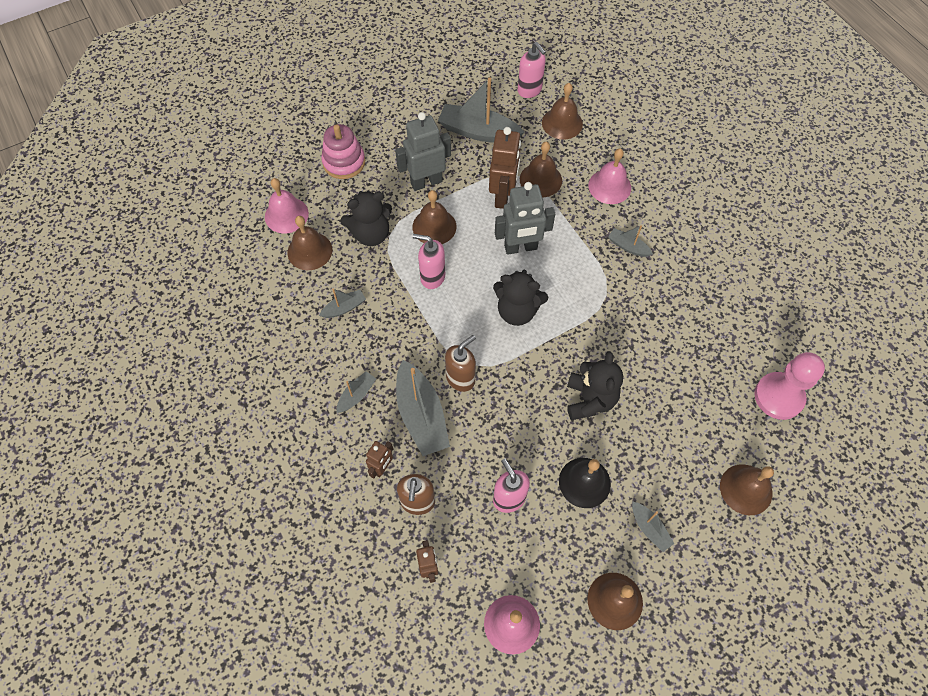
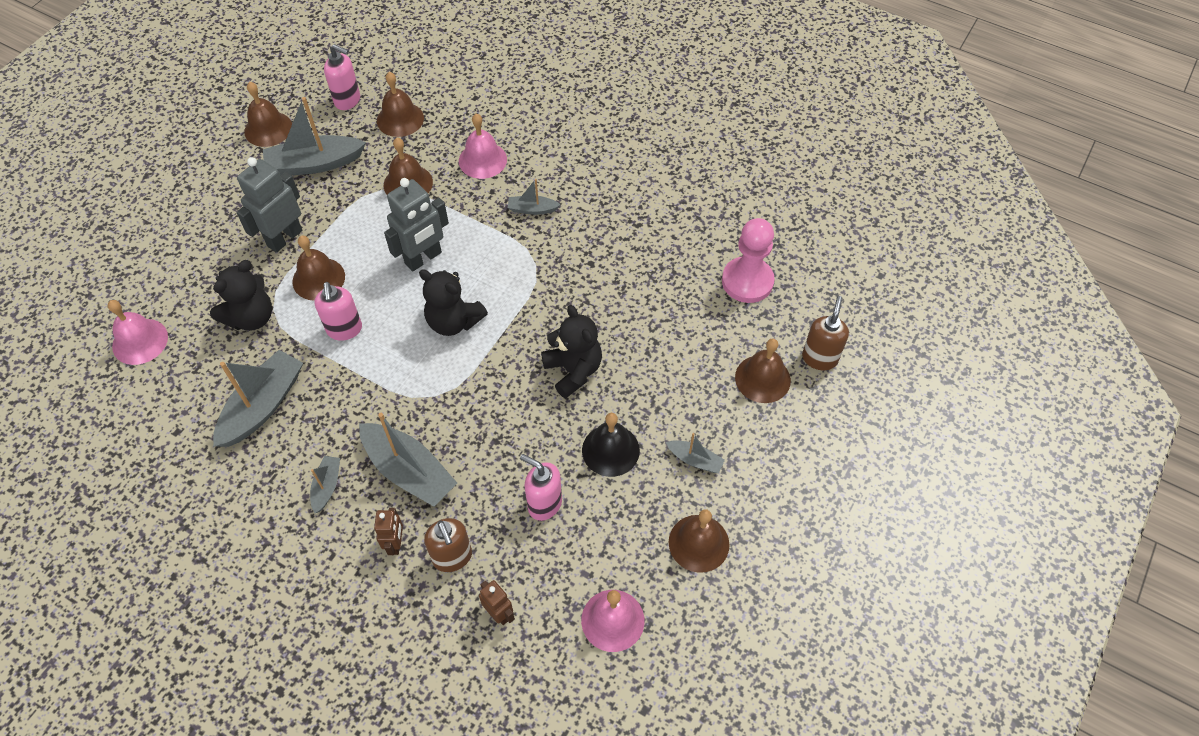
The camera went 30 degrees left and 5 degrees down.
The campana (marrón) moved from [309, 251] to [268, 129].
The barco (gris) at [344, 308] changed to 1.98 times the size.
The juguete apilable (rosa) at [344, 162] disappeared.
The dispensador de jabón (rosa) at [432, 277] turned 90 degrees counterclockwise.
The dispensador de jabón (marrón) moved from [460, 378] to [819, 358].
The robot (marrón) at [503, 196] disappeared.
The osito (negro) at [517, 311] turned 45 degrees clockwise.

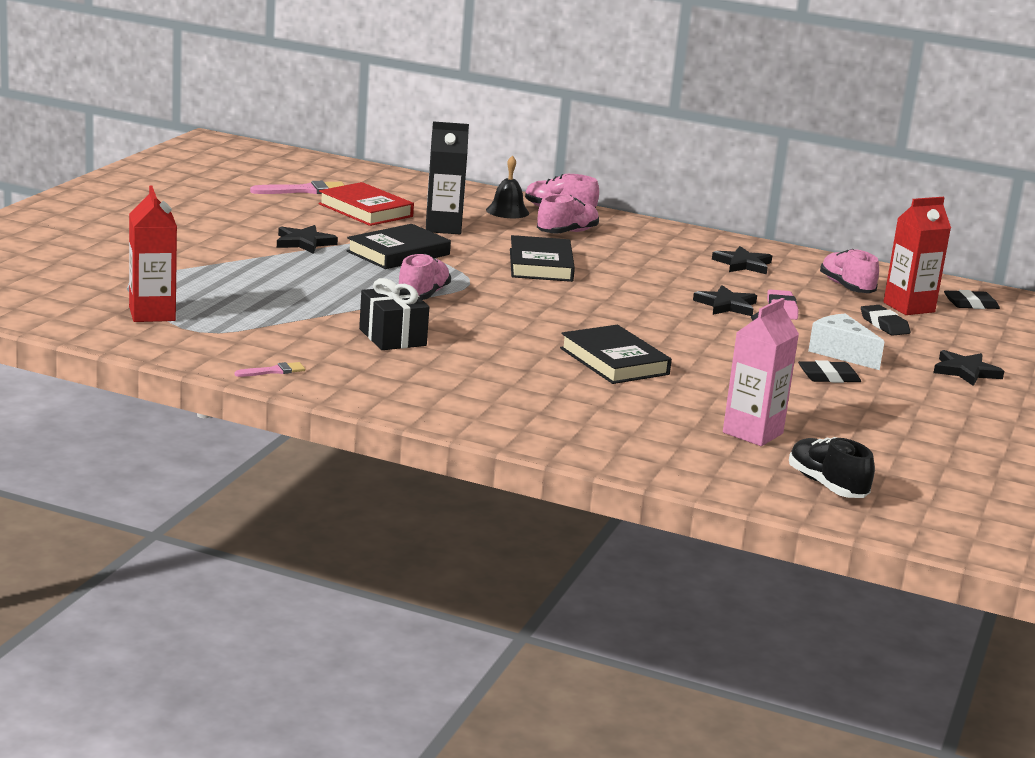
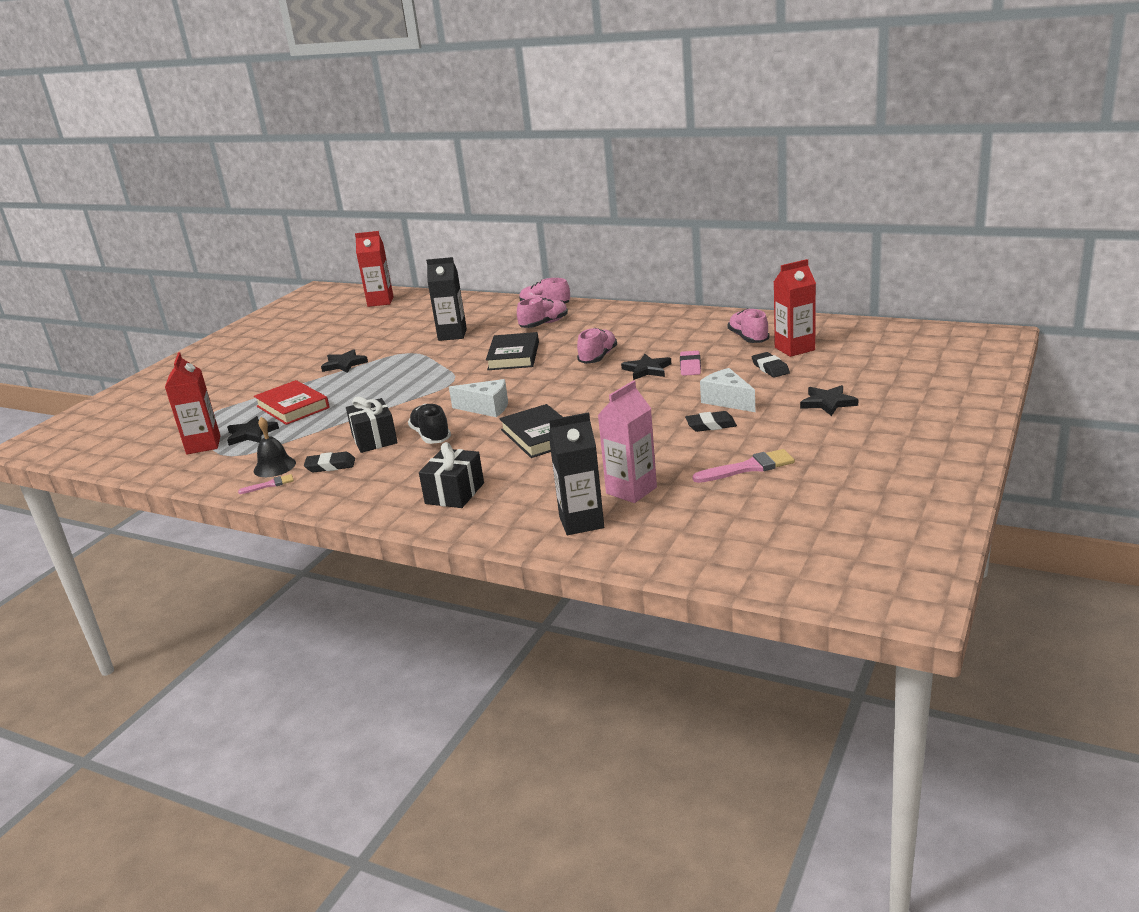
The camera went 10 degrees right and 5 degrees up.
The pincel (rosa) moved from [305, 190] to [749, 467].
The libro (rojo) moved from [365, 210] to [293, 407].
The libro (negro) at [398, 253] disappeared.
The zapato (rosa) moved from [423, 295] to [598, 357].
The campana (negro) moved from [507, 211] to [274, 467].
The estrella (negro) moved from [743, 264] to [251, 434].
The zapato (negro) moved from [827, 485] to [431, 436].
The goma de borrar (negro) moved from [970, 304] to [330, 466].
The cartón de leche (rojo) at [380, 301] appeared.
The regalo (negro) at [454, 493] appeared.
The queso (blanco) at [486, 408] appeared.
The cartón de leche (negro) at [581, 522] appeared.

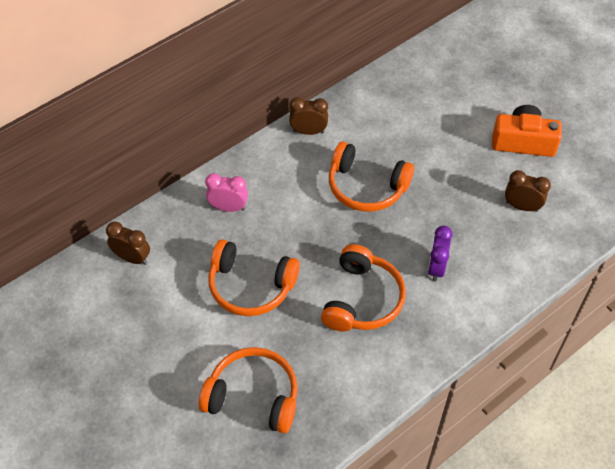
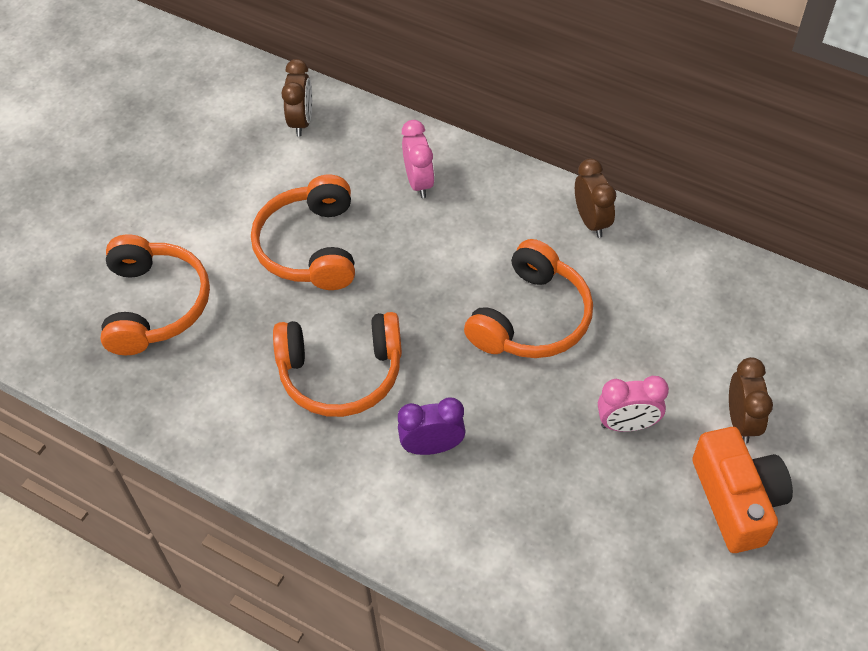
The camera went 70 degrees right and 0 degrees up.
The auriculares (naranja) at [366, 187] turned 150 degrees counterclockwise.
The despertador (marrón) moved from [521, 206] to [741, 421].
The despertador (rosa) at [627, 424] appeared.

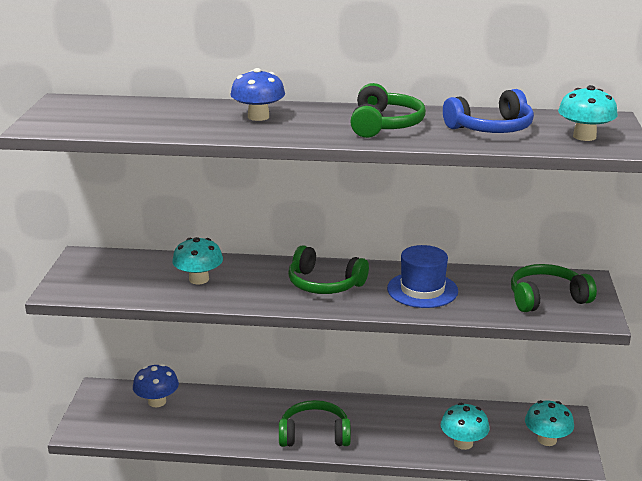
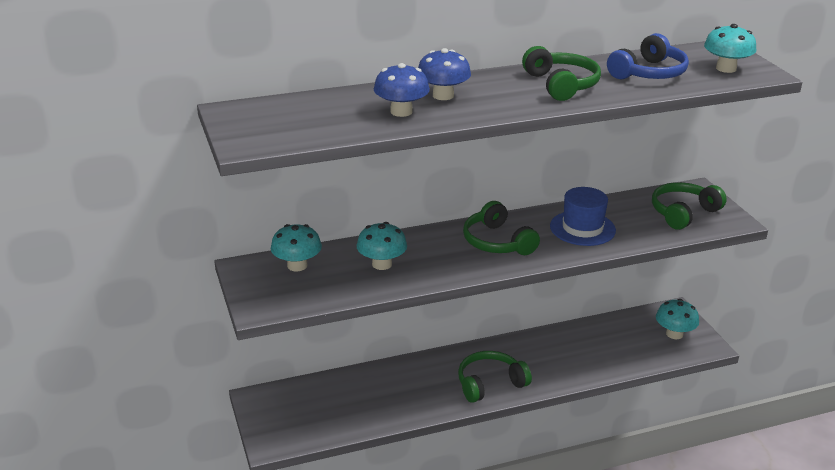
The camera went 25 degrees left and 5 degrees up.
The seta (azul) moved from [157, 401] to [401, 112].
The auriculares (verde) at [324, 284] turned 60 degrees clockwise.
The seta (turquesa) moved from [463, 443] to [297, 265].

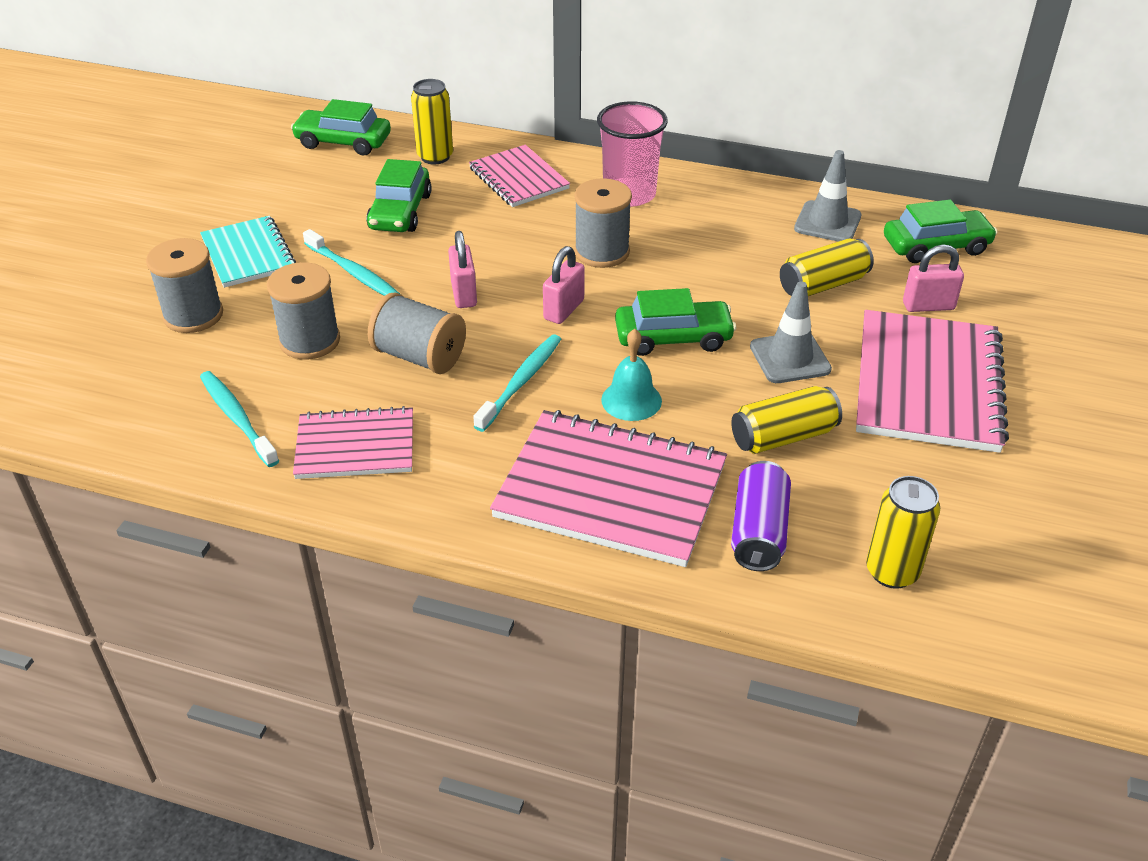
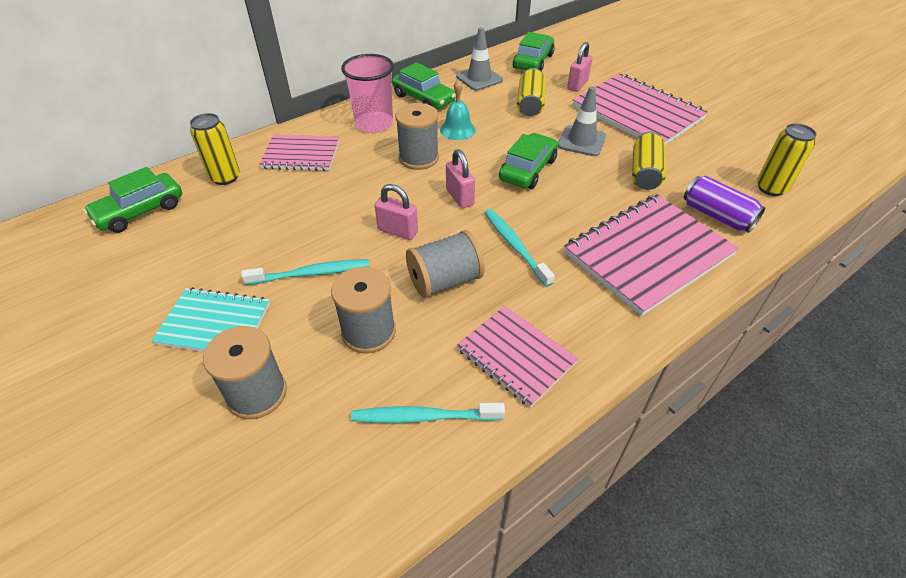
The camera went 55 degrees left and 5 degrees up.
The cuaderno (rosa) at [355, 446] turned 75 degrees counterclockwise.
The coche (verde) moved from [400, 212] to [424, 99].
The campana (turquesa) moved from [631, 400] to [457, 130].

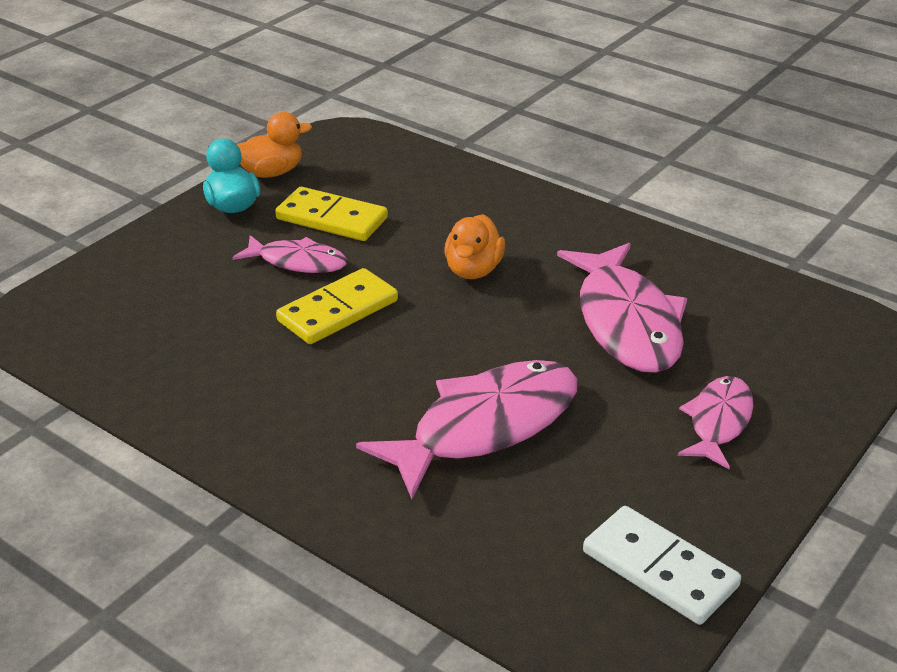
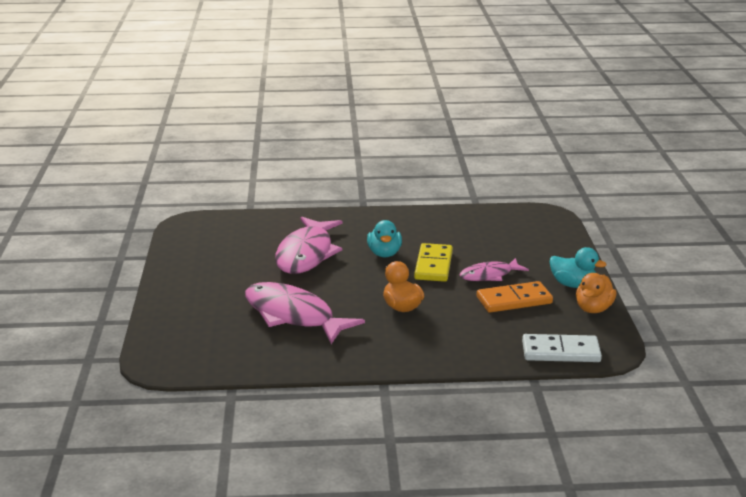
The camera went 140 degrees right and 10 degrees down.
The ficha de dominó (amarillo) at [332, 218] became the ficha de dominó (naranja) at [514, 300].
The ficha de dominó (blanco) moved from [659, 569] to [560, 352].
The pez (rosa) at [718, 422] disappeared.
The pato (turquesa) at [384, 254] appeared.

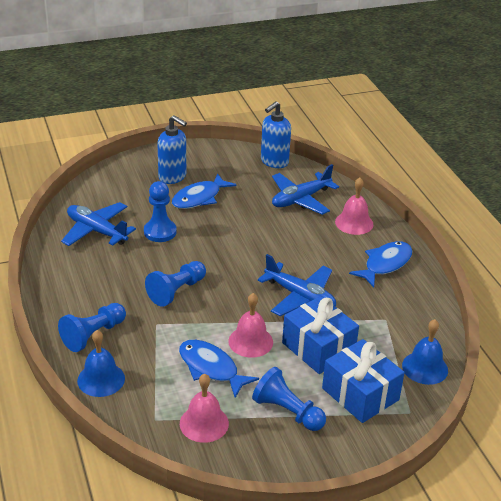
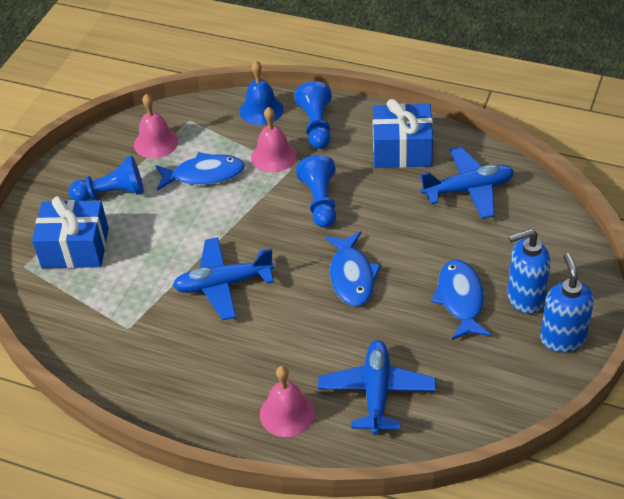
The camera went 135 degrees right and 10 degrees up.
The peón (azul) at [160, 232] disappeared.
The campana (rosa) moved from [250, 341] to [273, 156].
The dispensador de jabón (azul) moved from [274, 162] to [562, 338].
The regalo (azul) moved from [318, 348] to [402, 150].
The pez (azul) moved from [385, 264] to [351, 276].
The campana (azul) at [425, 368] disappeared.

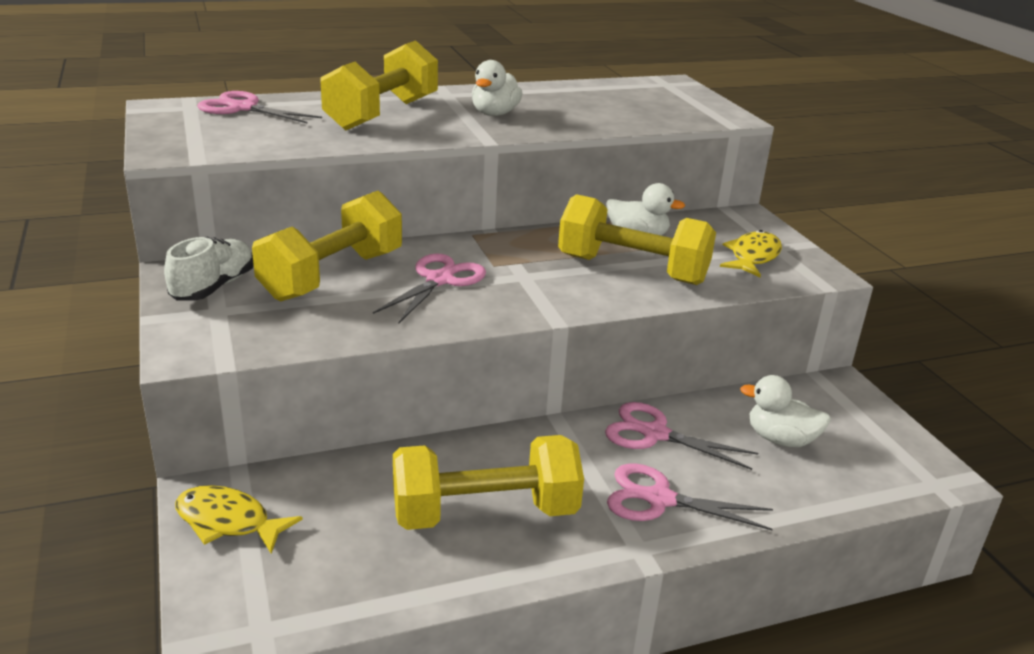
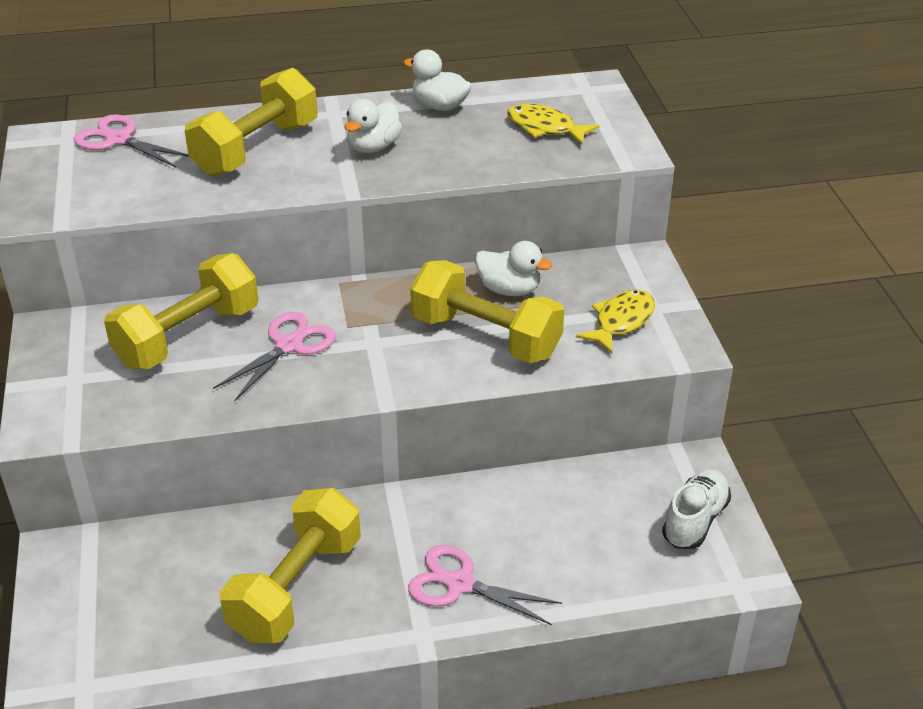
The camera went 10 degrees right and 10 degrees up.
The zapato (blanco) moved from [213, 287] to [695, 520].
The pez (amarillo) moved from [228, 522] to [545, 128].
The mancuerna (amarillo) at [485, 512] turned 60 degrees counterclockwise.
The tijeras (rosa) at [654, 434] disappeared.
The pato (blanco) moved from [780, 439] to [439, 106].

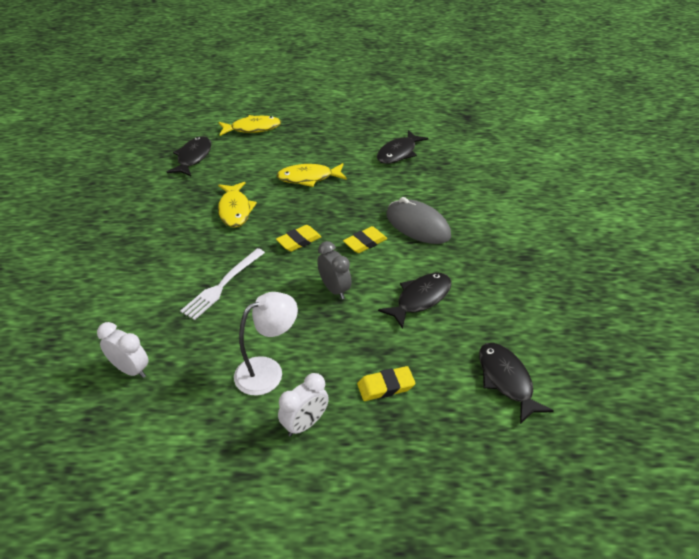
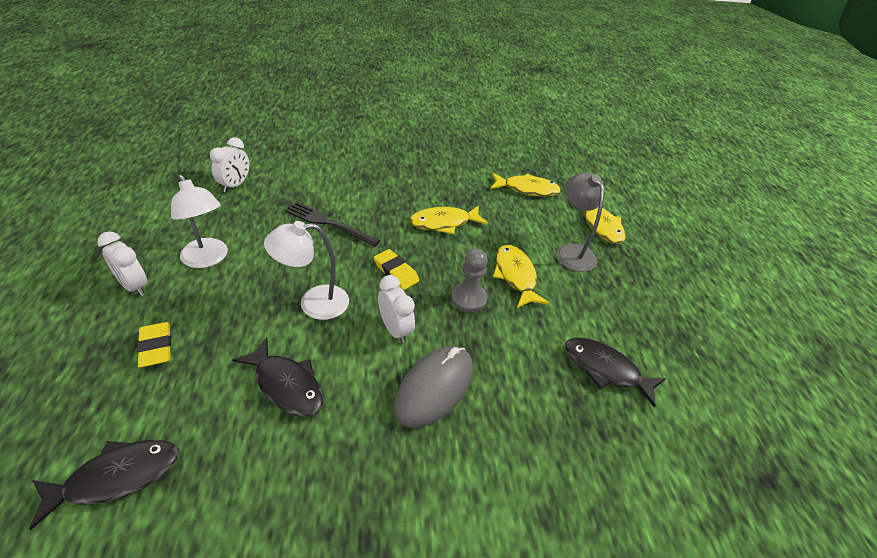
The camera went 80 degrees right and 0 degrees up.
The pez (negro) at [193, 157] became the pez (amarillo) at [527, 189].
The tenedor (blanco) at [223, 285] became the tenedor (negro) at [329, 224].
The despertador (gris) at [334, 289] was replaced by the lámpara (blanco) at [313, 303].
The goma de borrar (amarillo) at [365, 242] was replaced by the despertador (blanco) at [395, 330].
The peón (gris) at [468, 299] appeared.
The lámpara (gris) at [572, 251] appeared.

